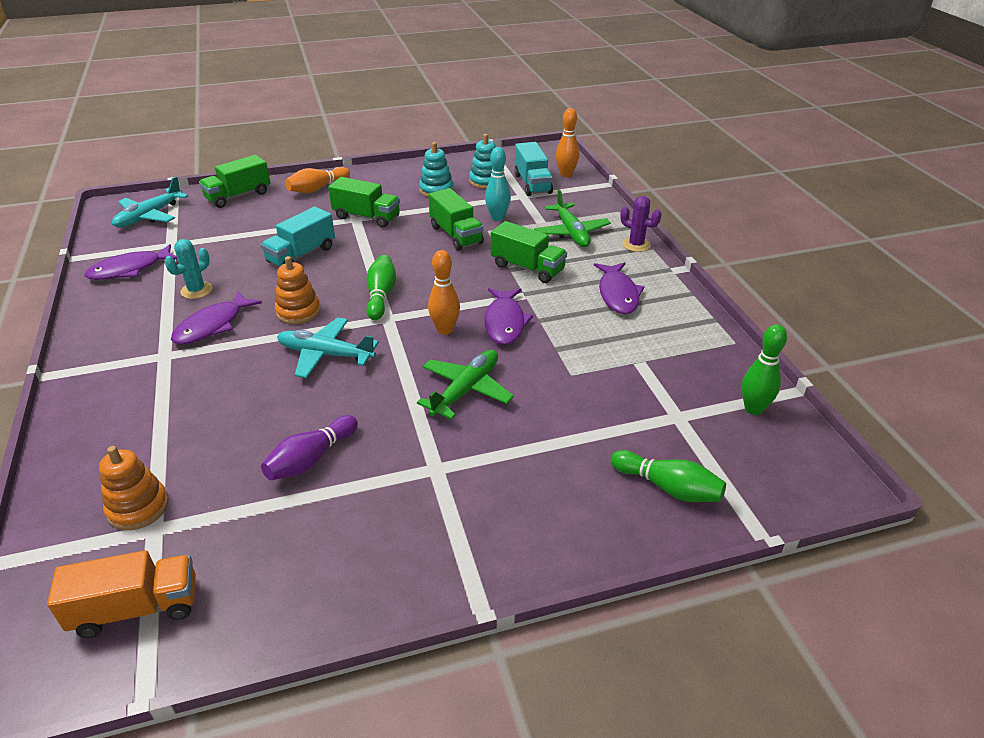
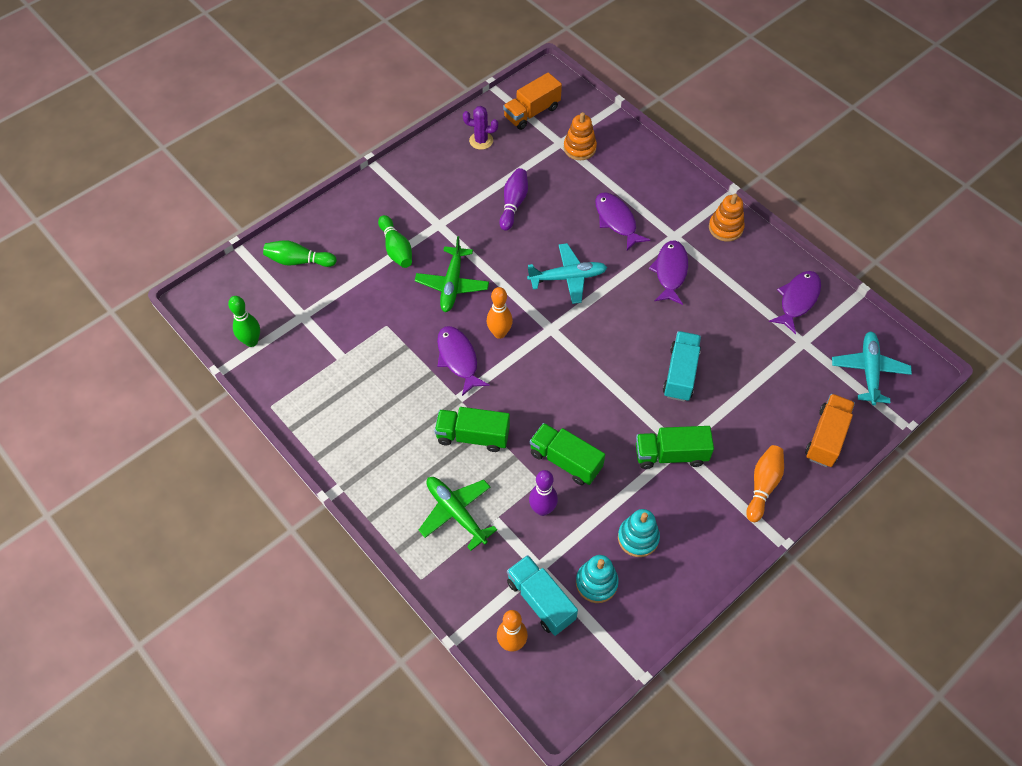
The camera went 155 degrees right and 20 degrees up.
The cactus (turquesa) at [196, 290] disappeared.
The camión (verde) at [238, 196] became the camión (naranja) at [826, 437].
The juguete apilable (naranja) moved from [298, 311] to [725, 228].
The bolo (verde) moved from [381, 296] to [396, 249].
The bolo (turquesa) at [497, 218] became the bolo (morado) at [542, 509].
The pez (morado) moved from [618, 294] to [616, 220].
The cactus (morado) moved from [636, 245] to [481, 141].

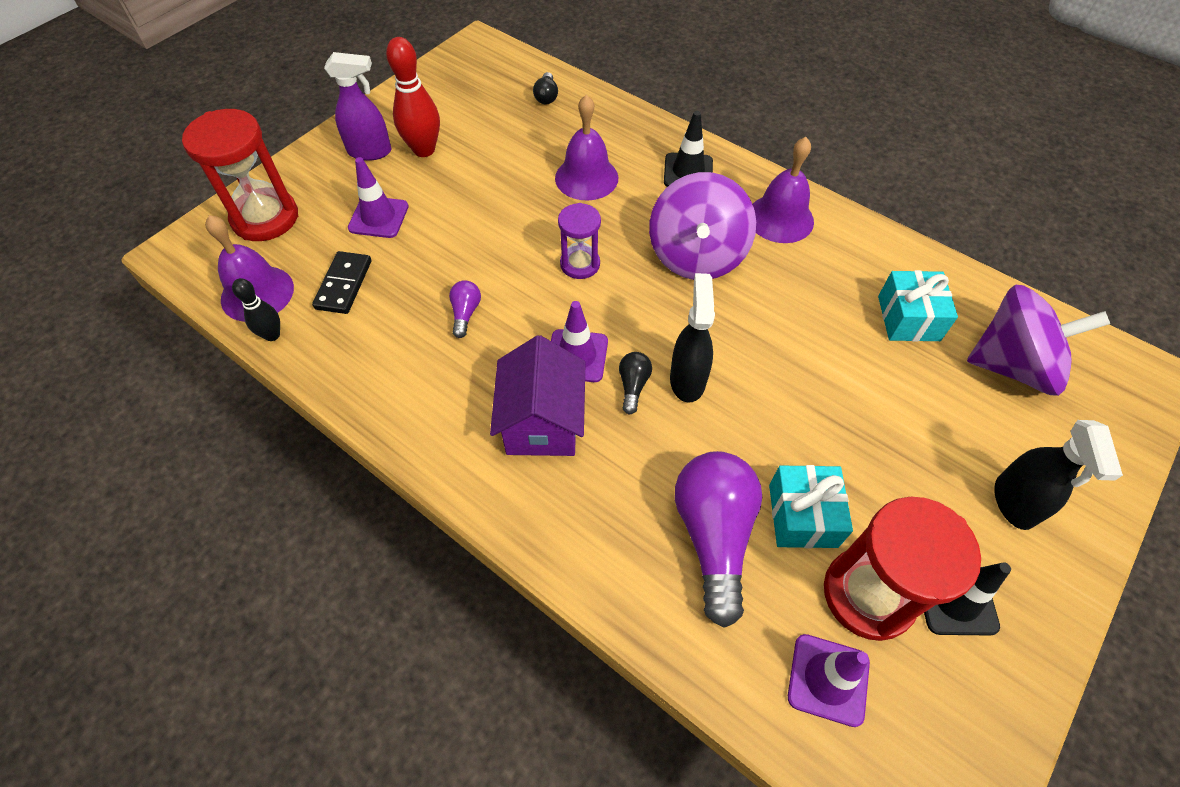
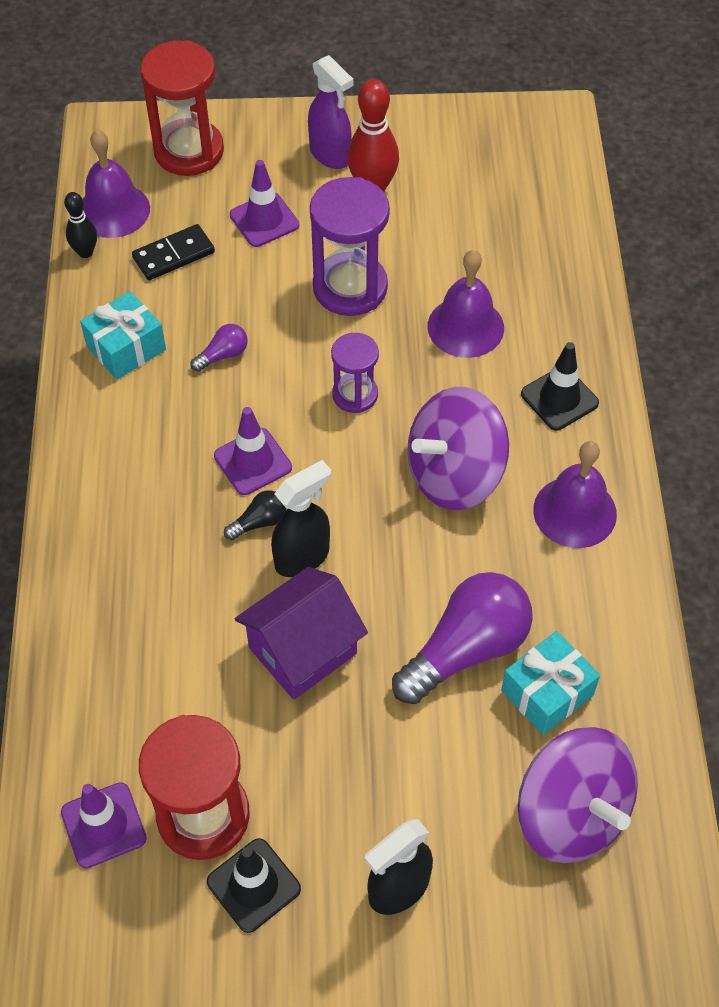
The camera went 50 degrees right and 0 degrees up.
The casa (morado) moved from [542, 423] to [302, 650].
The bombilla (negro) at [546, 96] disappeared.
The bombilla (morado) moved from [713, 536] to [466, 649].
The regalo (turquesa) moved from [802, 515] to [126, 348].
The reloj de arena (morado) at [350, 287] appeared.

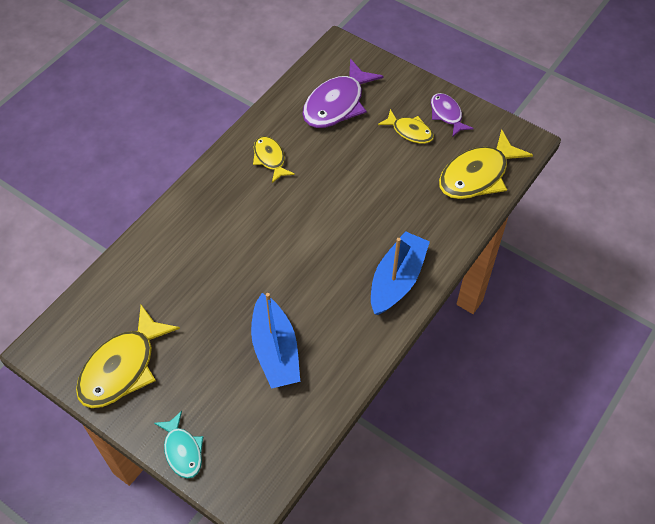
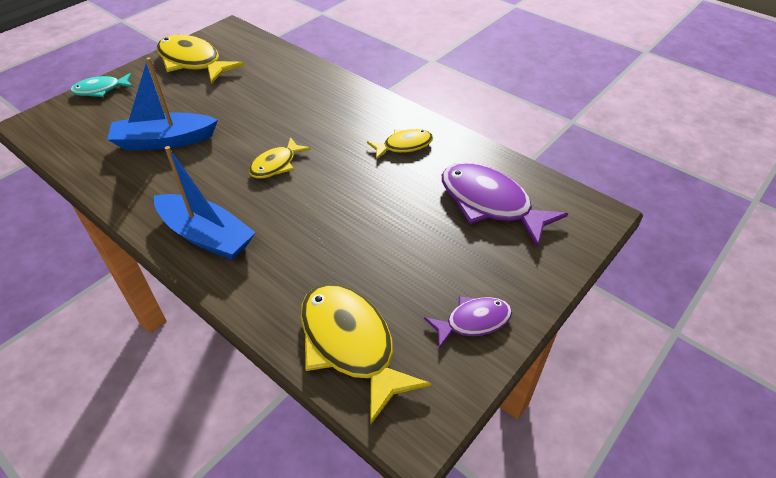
The camera went 95 degrees right and 10 degrees down.
The pez (amarillo) moved from [410, 131] to [276, 165].

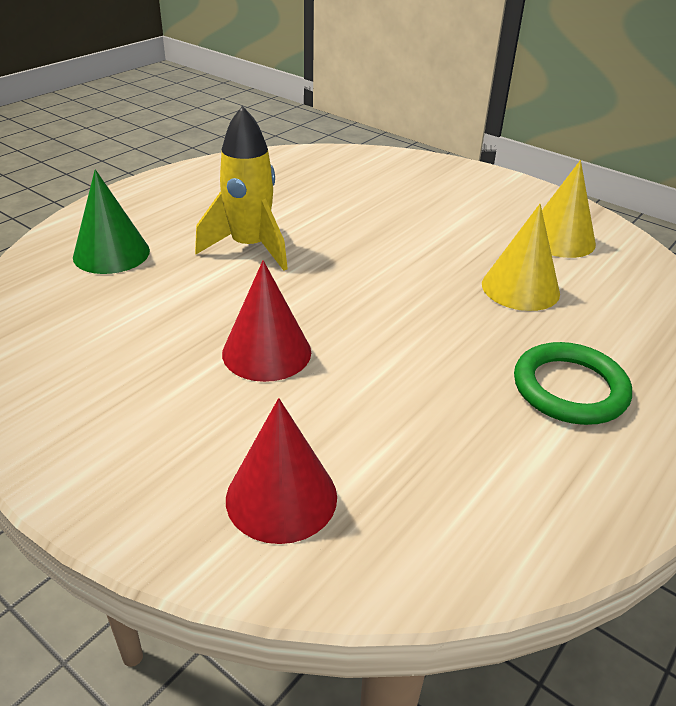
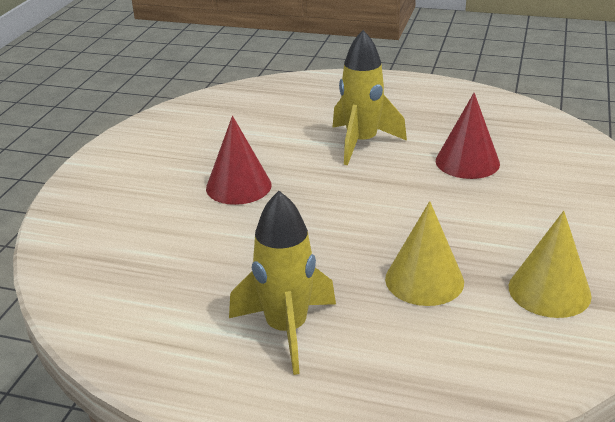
The camera went 70 degrees right and 5 degrees down.
The cono (verde) at [111, 253] disappeared.
The cono (rojo) moved from [281, 497] to [467, 162].
The anillo (verde) at [569, 388] was replaced by the cohete (amarillo) at [286, 329].

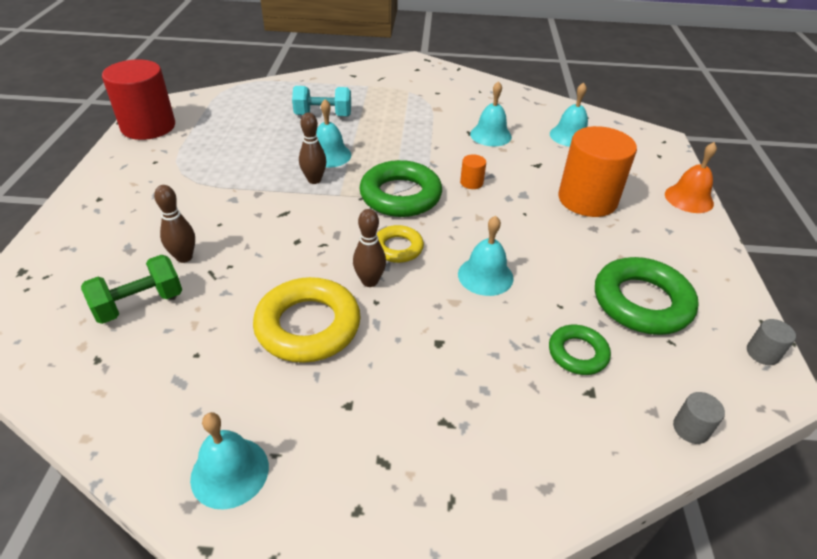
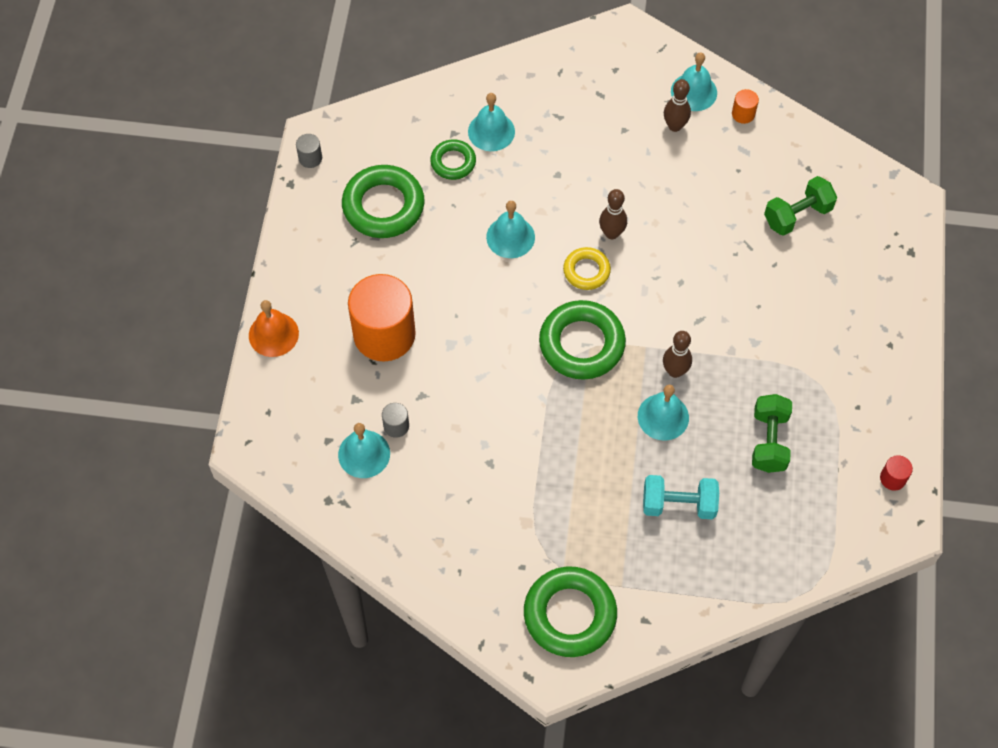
The camera went 175 degrees left and 20 degrees up.
The cilindro (rojo) at [148, 127] changed to 0.40 times the size.
The bolo (marrón) moved from [184, 257] to [674, 126].
The anillo (amarillo) at [308, 326] disappeared.
The cilindro (naranja) moved from [471, 182] to [743, 114].
The campana (turquesa) moved from [490, 135] to [491, 131].
The cilindro (gris) moved from [690, 428] to [396, 426].
The anillo (verde) at [570, 614] appeared.
The mancuerna (verde) at [769, 441] appeared.

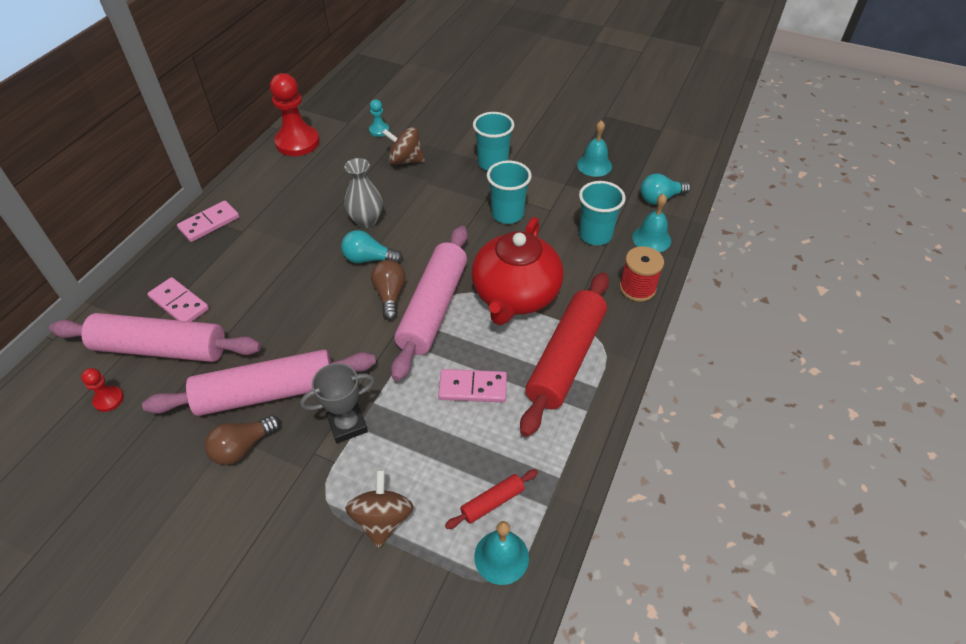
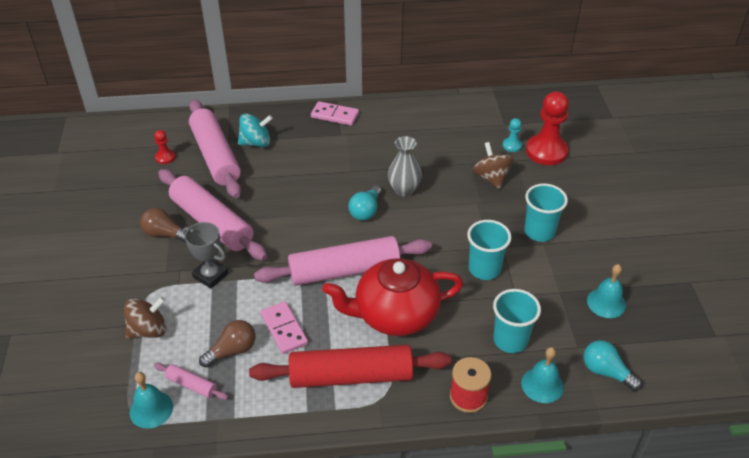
The camera went 60 degrees right and 5 degrees down.
The ficha de dominó (rosa) at [179, 303] was replaced by the peonza (turquesa) at [256, 143].
The peón (rojo) moved from [297, 142] to [546, 151].
The bombilla (turquesa) at [369, 259] turned 135 degrees counterclockwise.
The bombilla (marrón) moved from [390, 295] to [232, 350].
The rodillo (rojo) at [492, 502] became the rodillo (rosa) at [191, 385].

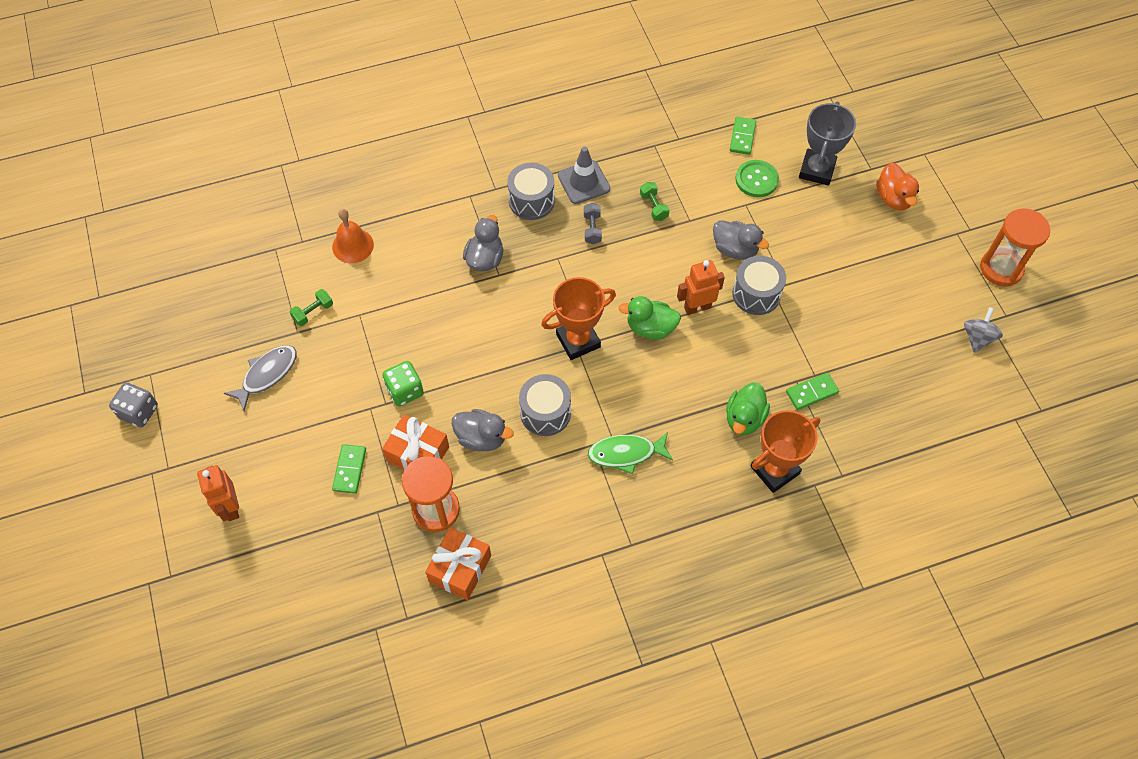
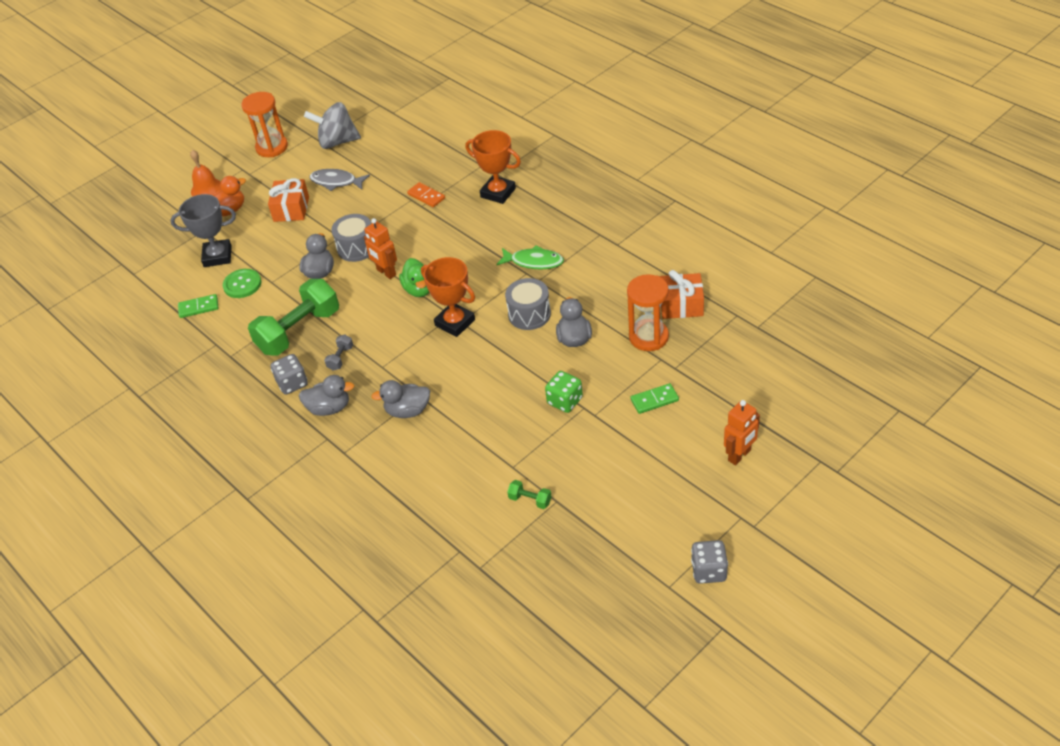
The camera went 110 degrees left and 15 degrees down.
The pez (gris) moved from [267, 375] to [336, 182].
The campana (naranja) moved from [353, 246] to [207, 189].
The regalo (naranja) moved from [418, 453] to [291, 209].
The tambor (gris) at [531, 201] was replaced by the pato (gris) at [329, 408].
The cono de tráfico (gris) at [584, 182] was replaced by the dado (gris) at [292, 383].
The mancuerna (gris) at [592, 229] turned 45 degrees counterclockwise.
The pez (verde) at [626, 453] turned 45 degrees counterclockwise.
The mancuerna (verde) at [653, 207] changed to 2.46 times the size.
The pato (verde) at [744, 418] disappeared.
The ficha de dominó (verde) at [812, 392] became the ficha de dominó (naranja) at [426, 196].
The peonza (gris) at [977, 338] changed to 1.73 times the size.

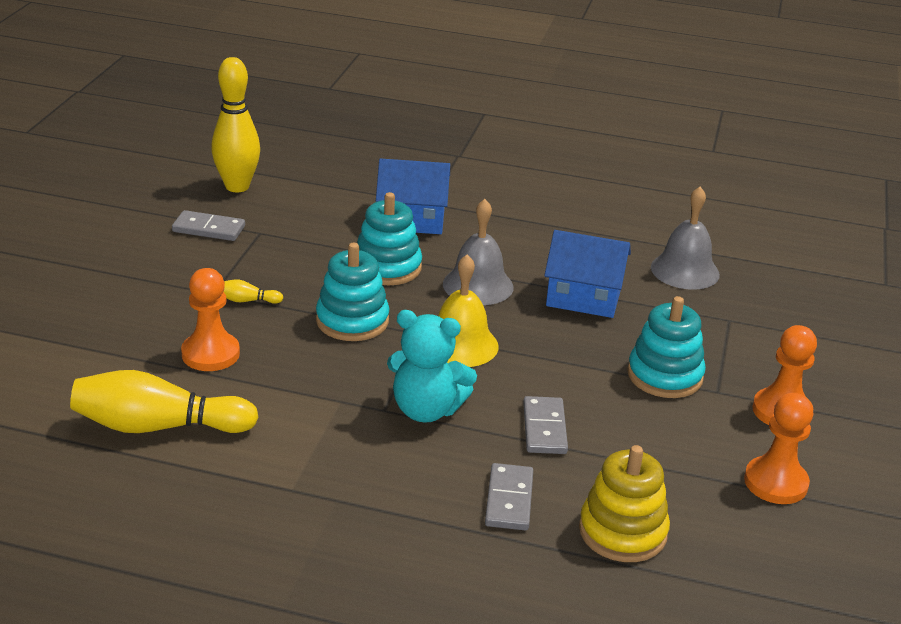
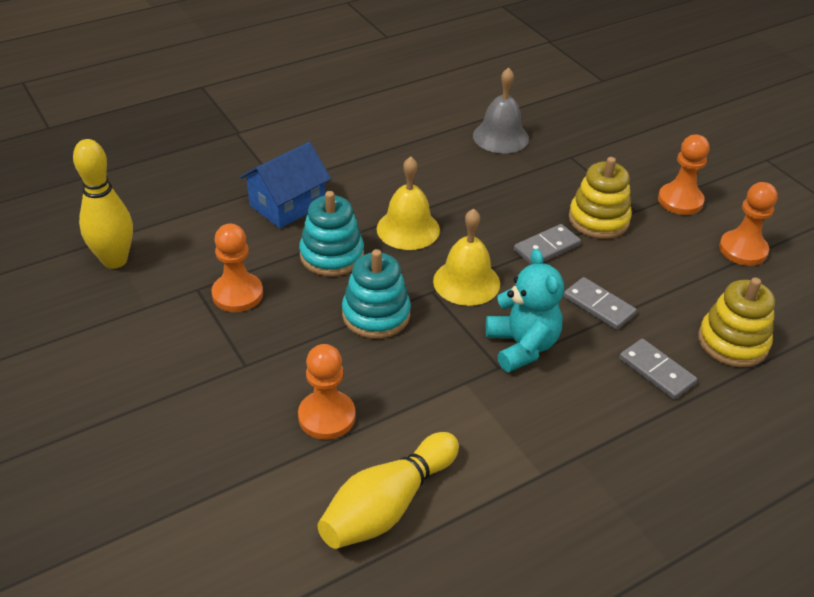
The camera went 45 degrees left and 10 degrees up.
The ficha de dominó (gris) moved from [209, 229] to [546, 247].
The bolo (amarillo) at [247, 300] disappeared.
The osito (turquesa) at [426, 410] turned 75 degrees counterclockwise.
The campana (gris) at [478, 285] became the campana (amarillo) at [408, 229].
The casa (azul) at [583, 297] disappeared.
The juguete apilable (turquesa) at [664, 376] became the juguete apilable (amarillo) at [598, 220].
The peón (naranja) at [237, 294] appeared.

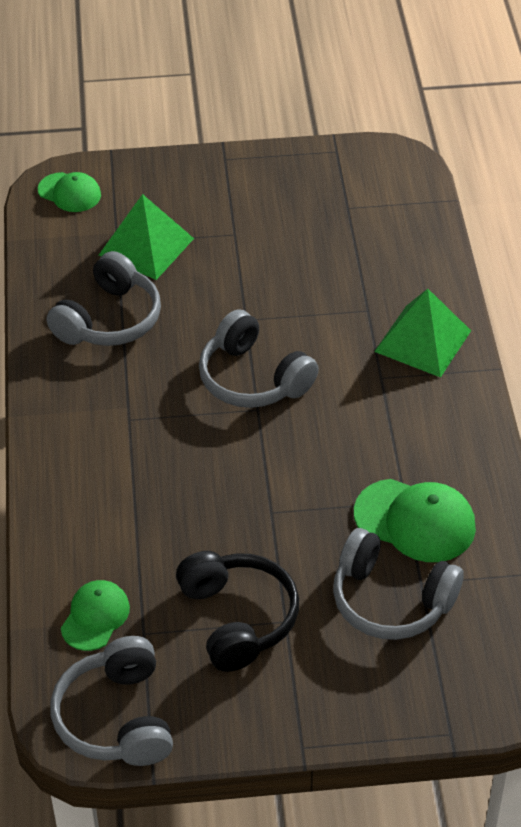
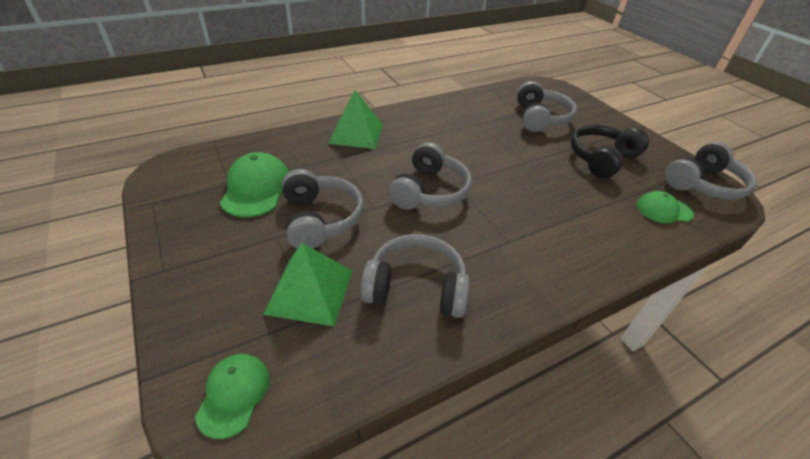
The camera went 115 degrees left and 5 degrees down.
The gorra (verde) moved from [415, 521] to [256, 188].
The auriculares (gris) at [320, 219] appeared.

